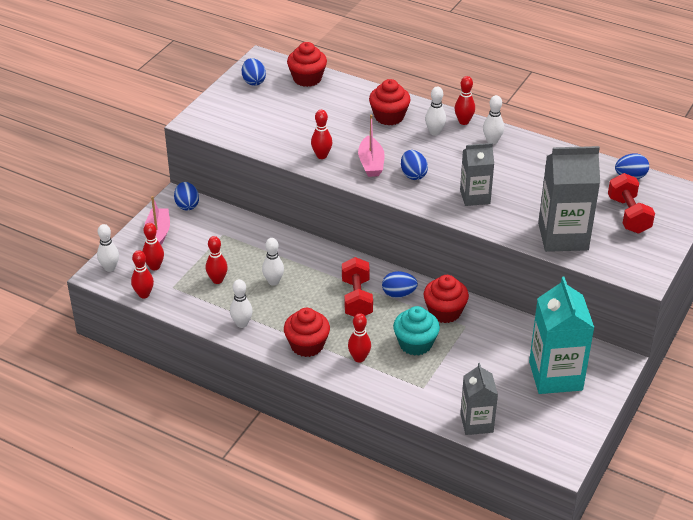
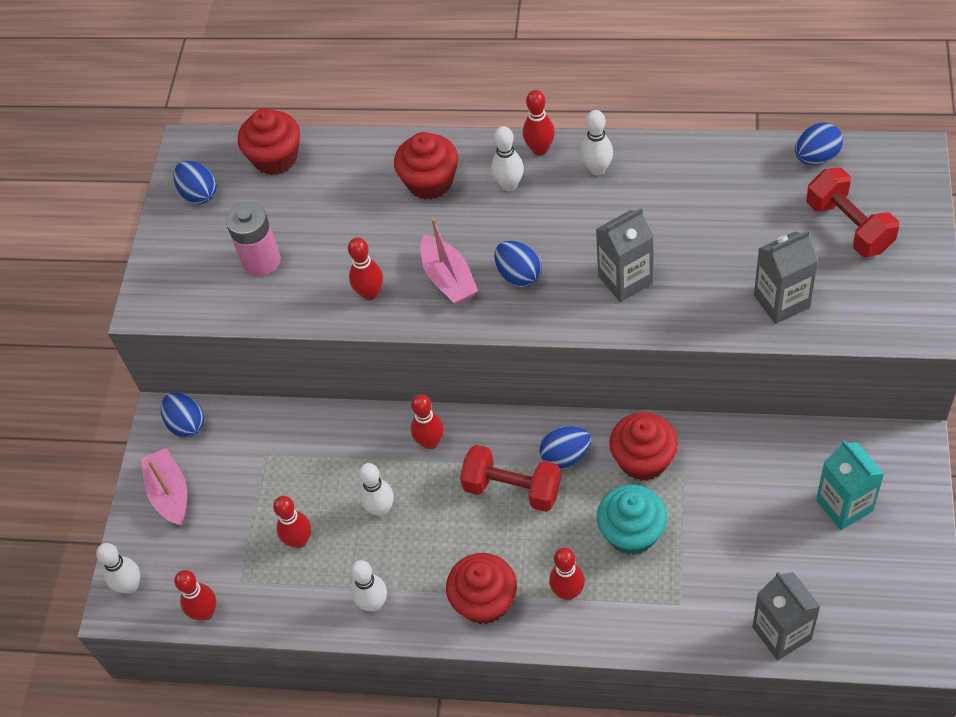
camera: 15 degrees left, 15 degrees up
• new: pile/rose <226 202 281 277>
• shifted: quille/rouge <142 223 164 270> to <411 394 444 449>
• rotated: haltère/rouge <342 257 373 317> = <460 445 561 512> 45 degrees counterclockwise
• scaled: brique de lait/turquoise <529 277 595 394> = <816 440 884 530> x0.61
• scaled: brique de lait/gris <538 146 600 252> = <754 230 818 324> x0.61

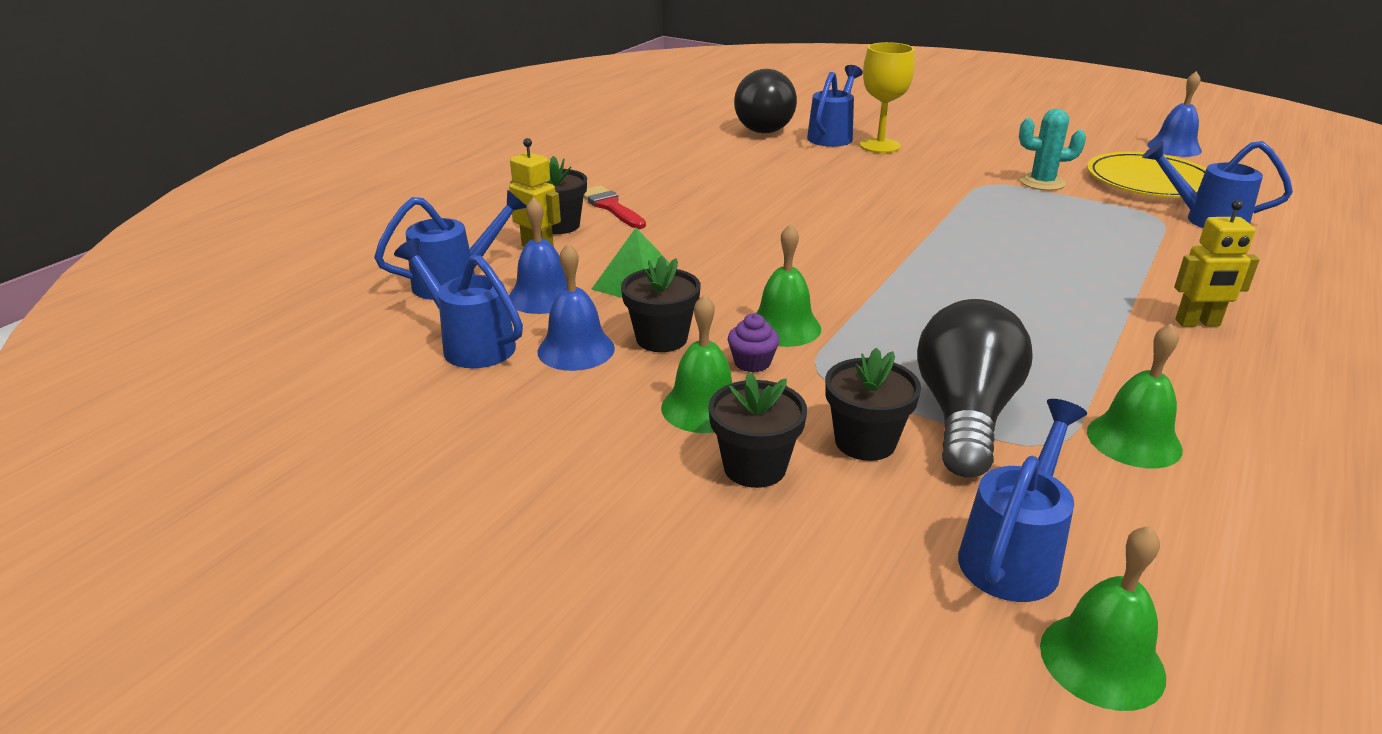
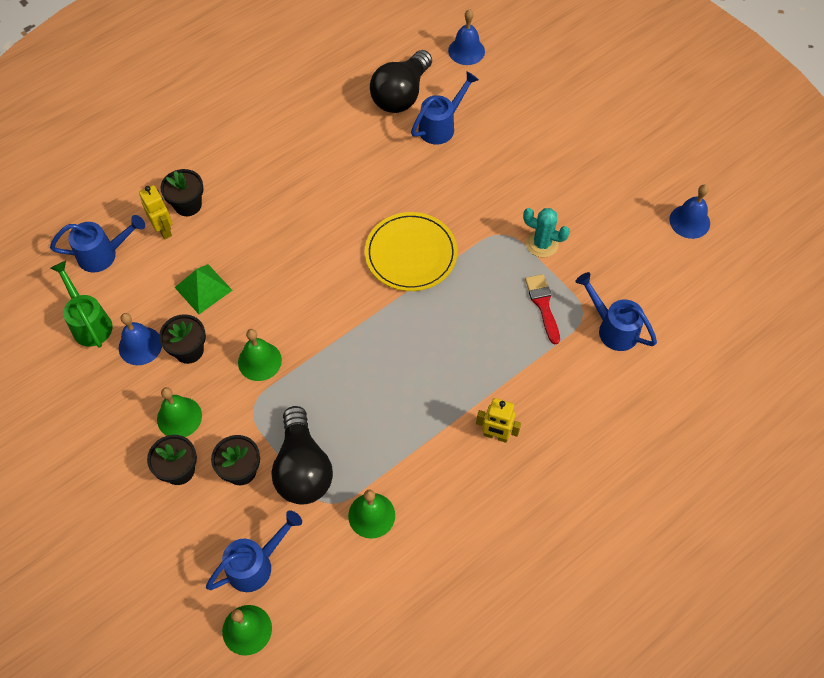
camera: 20 degrees right, 30 degrees up
• gone: muffin/violet <728 314 779 373>
• gone: verre à pied/jaune <860 42 915 153>
• shifted: cloche/bleu <509 197 567 314> to <448 9 485 65>
• shifted: pinceau/rouge <583 185 646 229> to <525 274 560 344>
• shifted: assiette/jaune <1087 152 1206 198> to <365 212 457 291>
• repainted: arrosoir/bleu <394 238 523 368> to arrosoir/vert <51 261 113 348>
• rotated: ampoule/noir <917 299 1033 478> = <271 406 333 505> 135 degrees clockwise

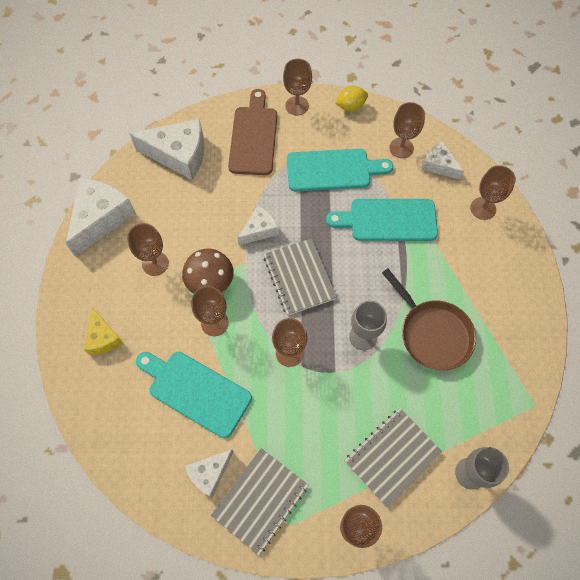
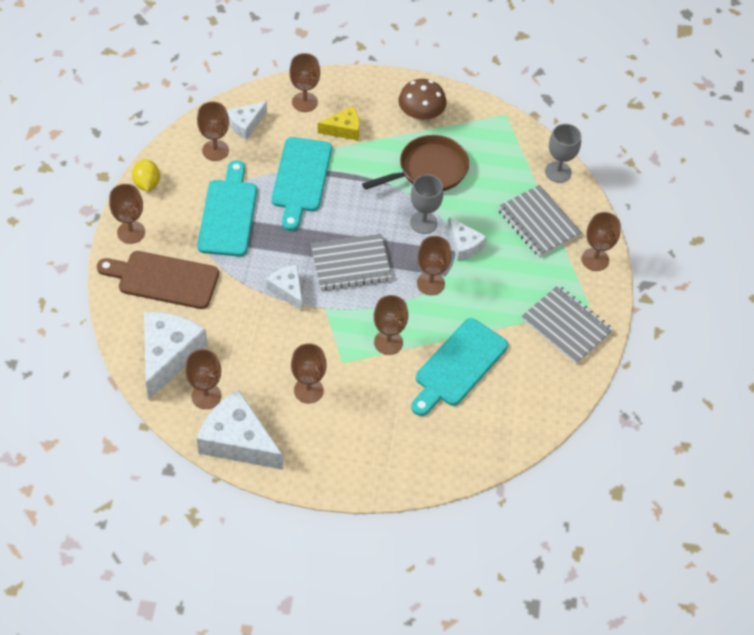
camera: 85 degrees left, 10 degrees down
• new: verre à pied/marron <185 349 221 409>
• shifted: fromage/jaune <84 307 123 355> to <318 106 360 141>
• shifted: champignon/marron <182 249 234 294> to <398 79 447 122>
• shifted: fromage/blanc <185 449 234 498> to <448 217 487 261>

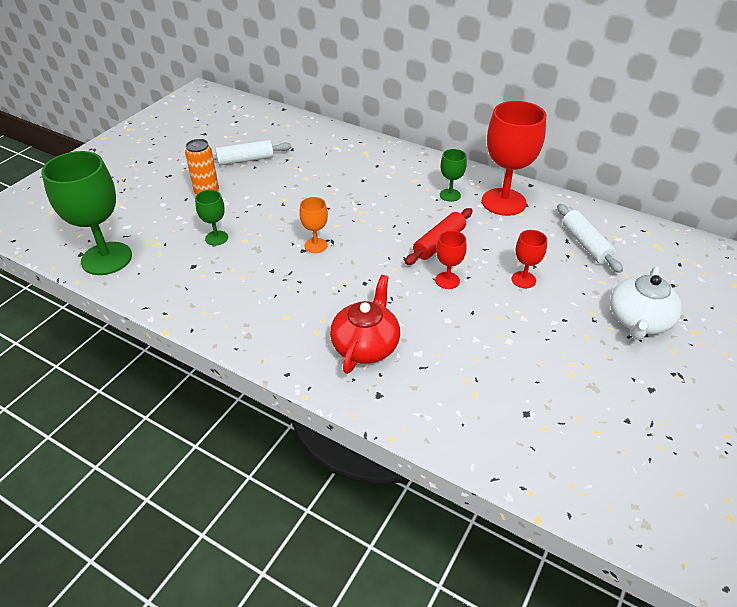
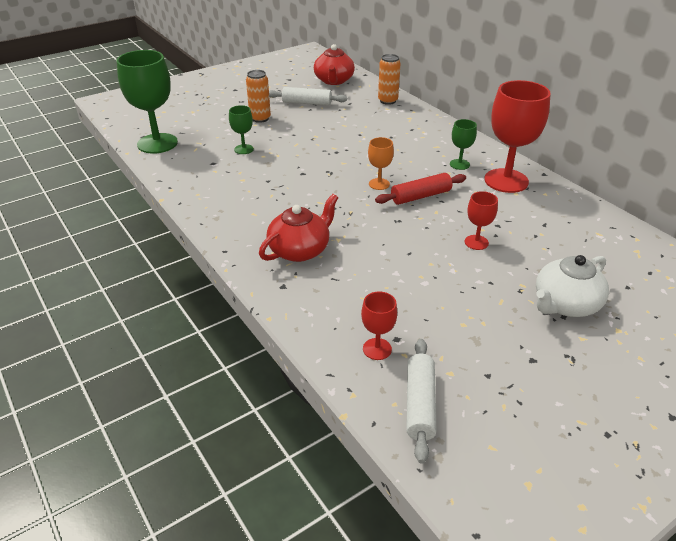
camera: 25 degrees right, 5 degrees down
• new: théière/rouge <314 44 355 85>
• new: canette/orange <378 54 401 105>
• shifted: verre à pied/orange <299 197 328 253> to <368 137 394 190>
• shifted: verre à pied/rouge <435 230 467 289> to <361 291 397 360>
• shifted: rouleau à pâtisserie/blanc <557 204 623 273> to <406 339 437 464>

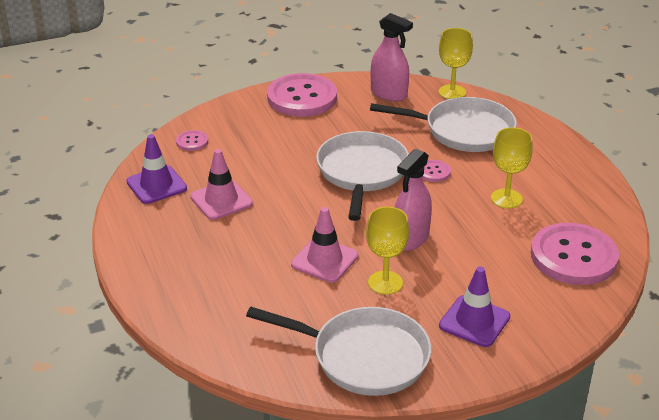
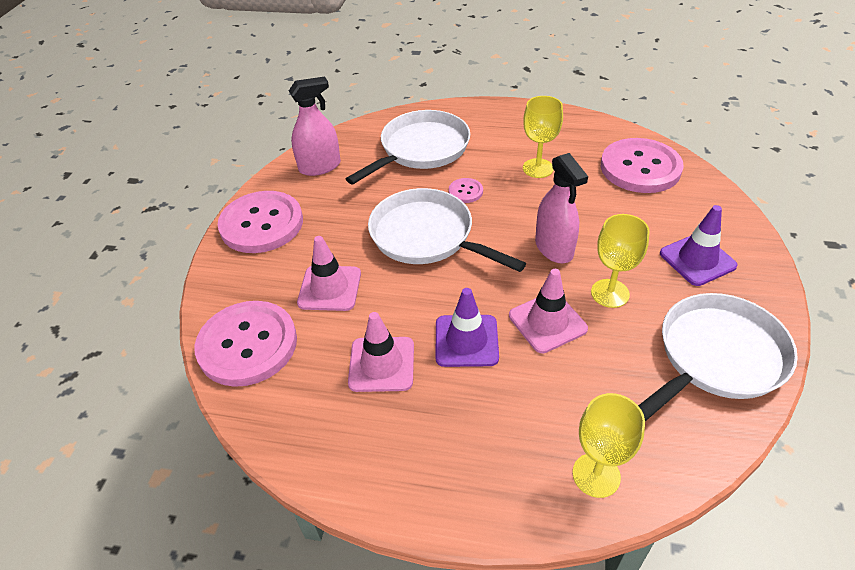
camera: 55 degrees left, 10 degrees up
• new: cône de chantier/rose <297 236 361 311>
• shifted: cône de chantier/violet <126 134 187 204> to <435 288 499 367>
• shifted: verre à pied/jaune <439 28 473 99> to <572 393 645 498>
• scaled: bouton/rose <176 130 208 151> = <194 301 297 387> x2.32

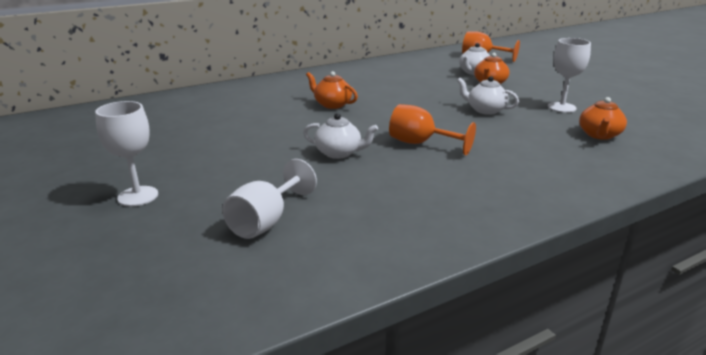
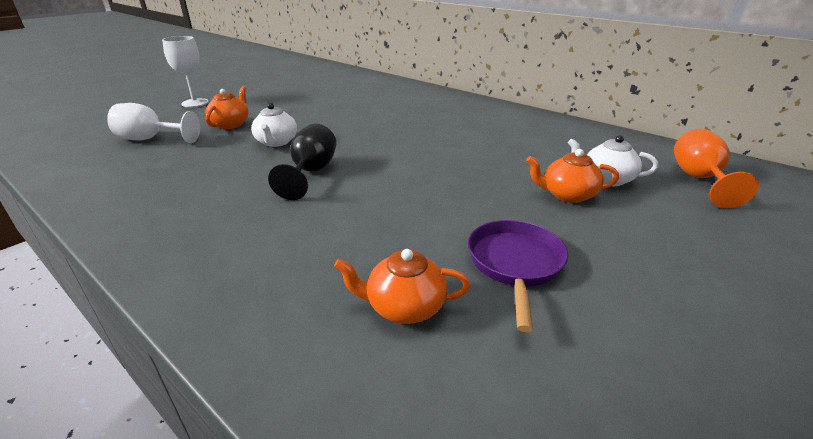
camera: 70 degrees right, 5 degrees up
• gone: théière/blanc <457 76 519 115>
• shifted: théière/orange <306 71 358 109> to <205 86 249 129>
• swapped: verre à pied/blanc <548 38 591 113> to poêle/violet <468 220 568 332>
• repainted: verre à pied/orange <389 104 476 155> to verre à pied/noir <268 124 336 200>

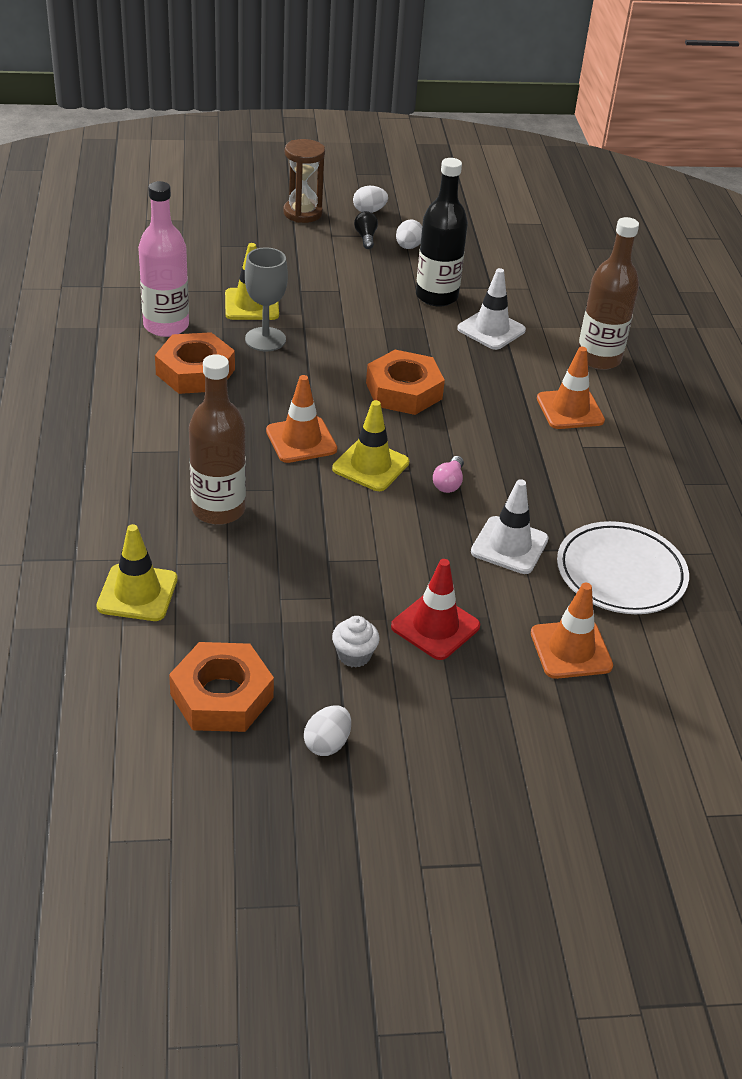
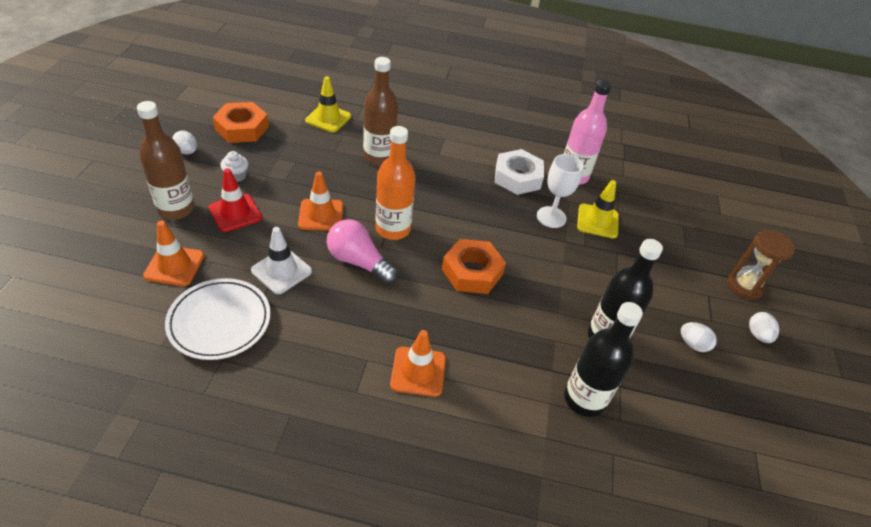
camera: 105 degrees right, 5 degrees up
• gone: ampoule/noir <354 211 378 249>
• gone: cône de chantier/blanc <457 268 526 350>
• new: bouteille/noir <564 302 643 417>
• shifted: cône de chantier/orange <266 375 337 463> to <298 171 343 231>
• shifted: bouteille/marron <577 217 639 370> to <137 101 195 220>
• swapped: cône de chantier/jaune <332 400 409 491> to bouteille/orange <376 126 416 240>
• repainted: écrou/orange <155 332 235 394> to écrou/blanc <495 149 544 195>
• repainted: verre à pied/gris <245 247 288 351> to verre à pied/blanc <537 154 584 228>
• scaled: ampoule/rose <433 456 464 493> = <327 219 398 284> x1.95

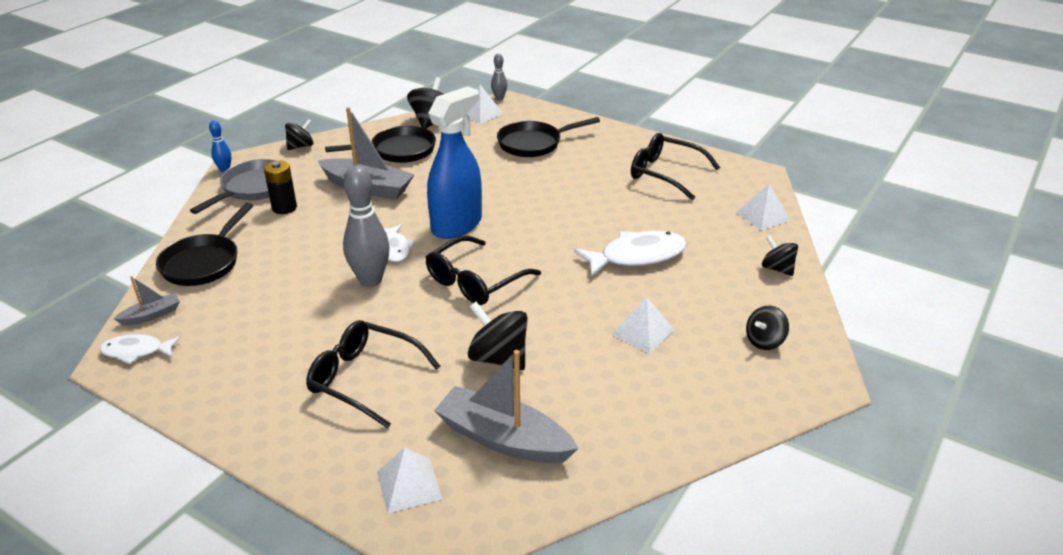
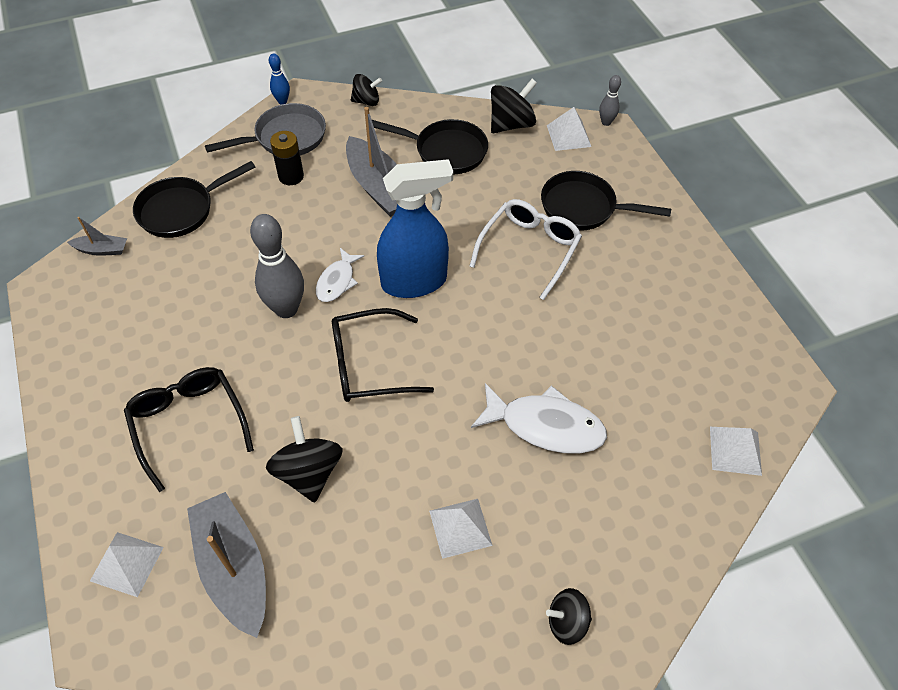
camera: 35 degrees right, 20 degrees up
• gone: poisson/blanc <100 334 181 364>
• gone: lunettes/noir <631 133 720 200>
• gone: toupie/noir <762 235 798 276>
• new: lunettes/blanc <469 199 582 300>

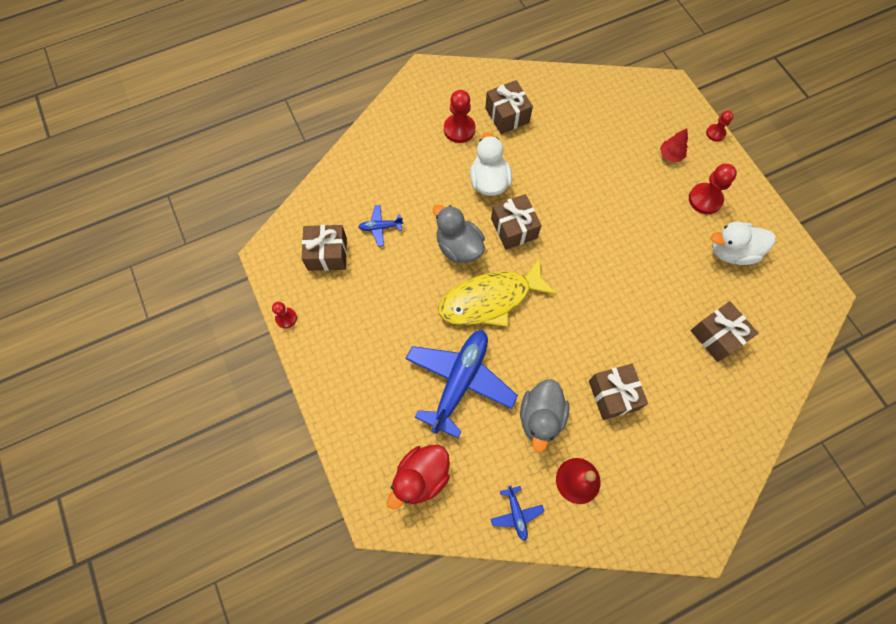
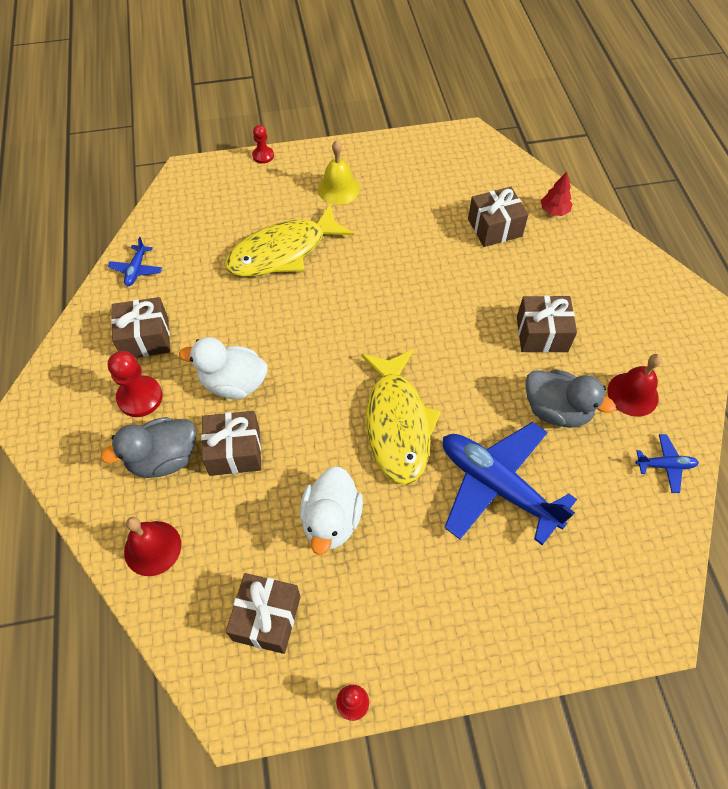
camera: 75 degrees left, 10 degrees down
• gone: canard/rouge <387 445 450 509>
• new: cloche/rouge <124 517 181 576>
• new: poisson/jaune <224 203 354 277>
• shifted: avion/bleu <358 205 403 246> to <108 237 162 286>
• shifted: canard/gris <433 205 485 263> to <101 417 196 478>
• shifted: cadeau/marron <491 194 541 250> to <201 411 261 476>
• shifted: arbre/rouge <660 128 688 162> to <541 172 572 216>
• shifted: canard/blanc <711 222 775 265> to <300 466 363 555>
• swapped: pion/rouge <689 164 737 214> to cloche/jaune <318 140 360 204>

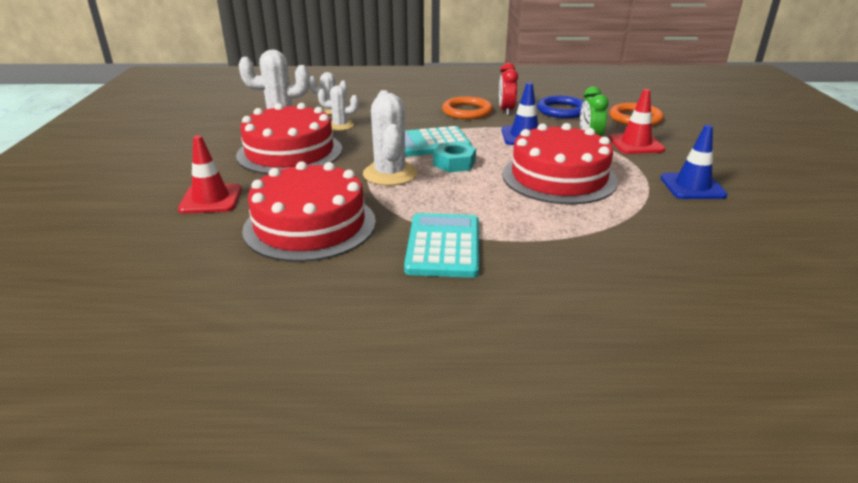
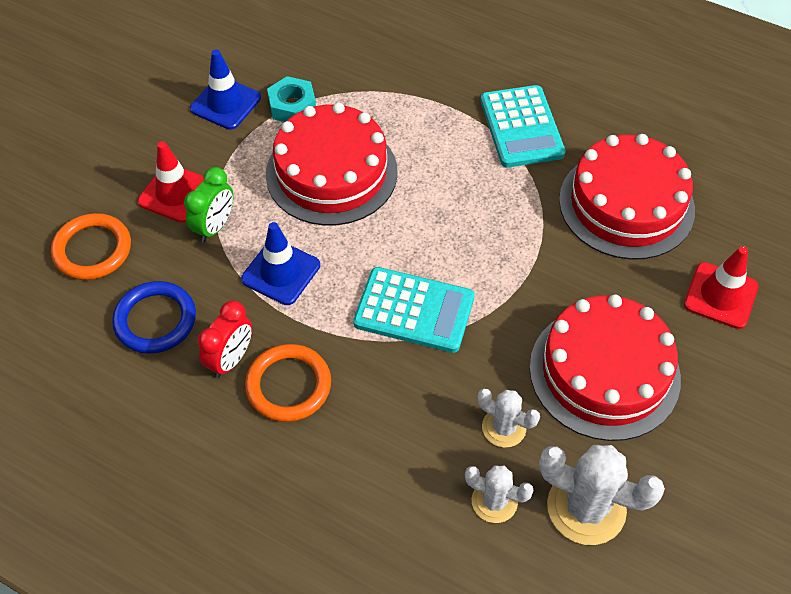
camera: 150 degrees left, 25 degrees up
• gone: cactus/blanc <363 90 417 186>
• shifted: écrou/turquoise <433 142 476 173> to <267 76 316 122>
• rotated: calculatrice/turquoise <404 213 479 278> = <480 85 566 167> 45 degrees counterclockwise

